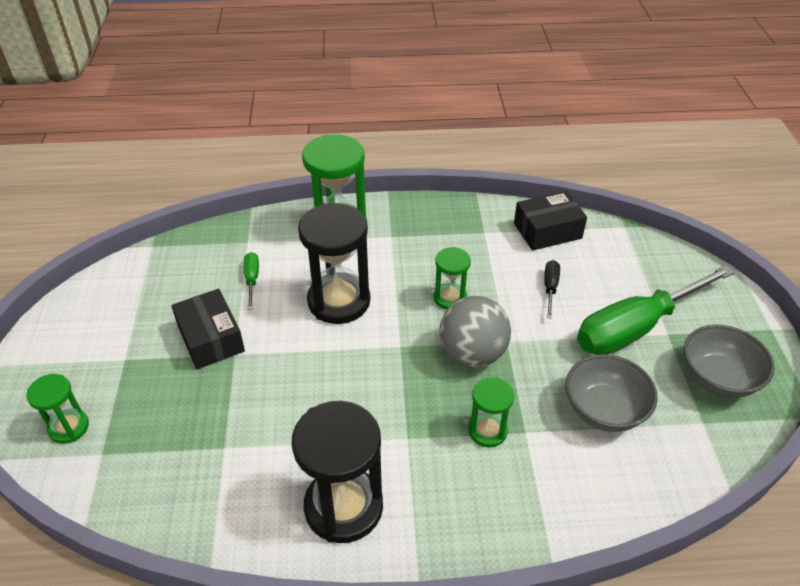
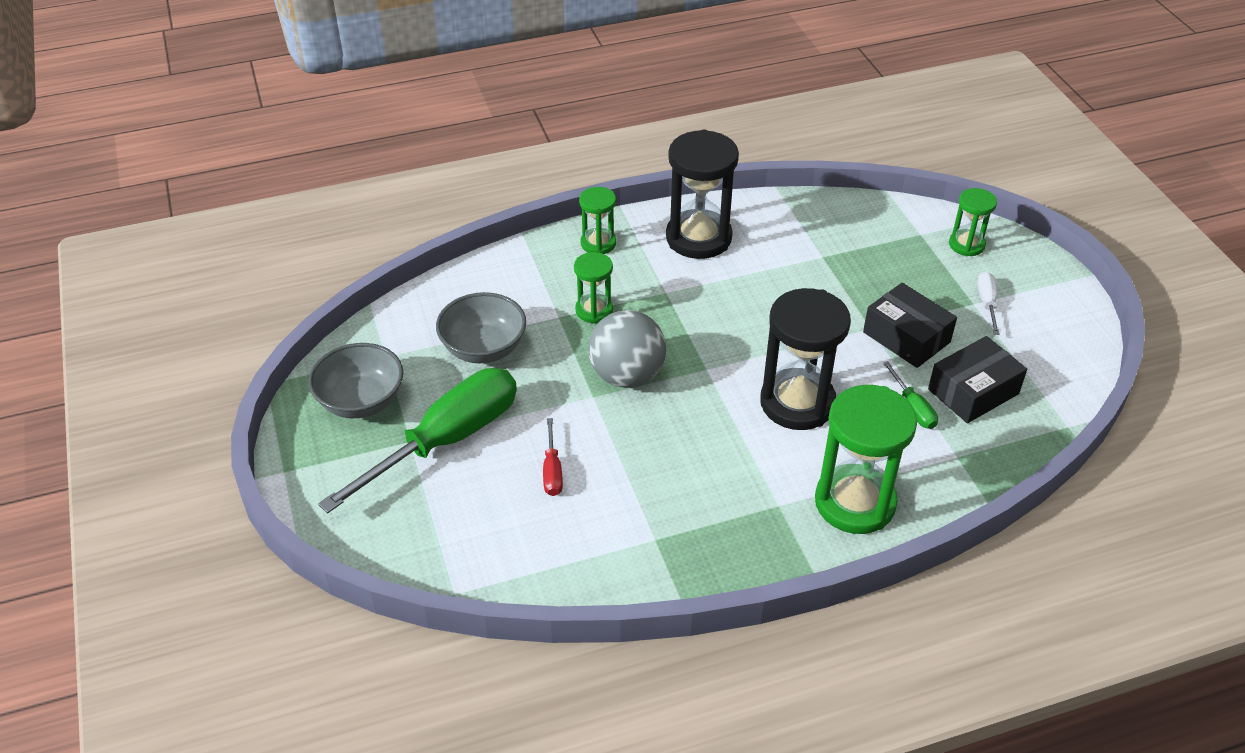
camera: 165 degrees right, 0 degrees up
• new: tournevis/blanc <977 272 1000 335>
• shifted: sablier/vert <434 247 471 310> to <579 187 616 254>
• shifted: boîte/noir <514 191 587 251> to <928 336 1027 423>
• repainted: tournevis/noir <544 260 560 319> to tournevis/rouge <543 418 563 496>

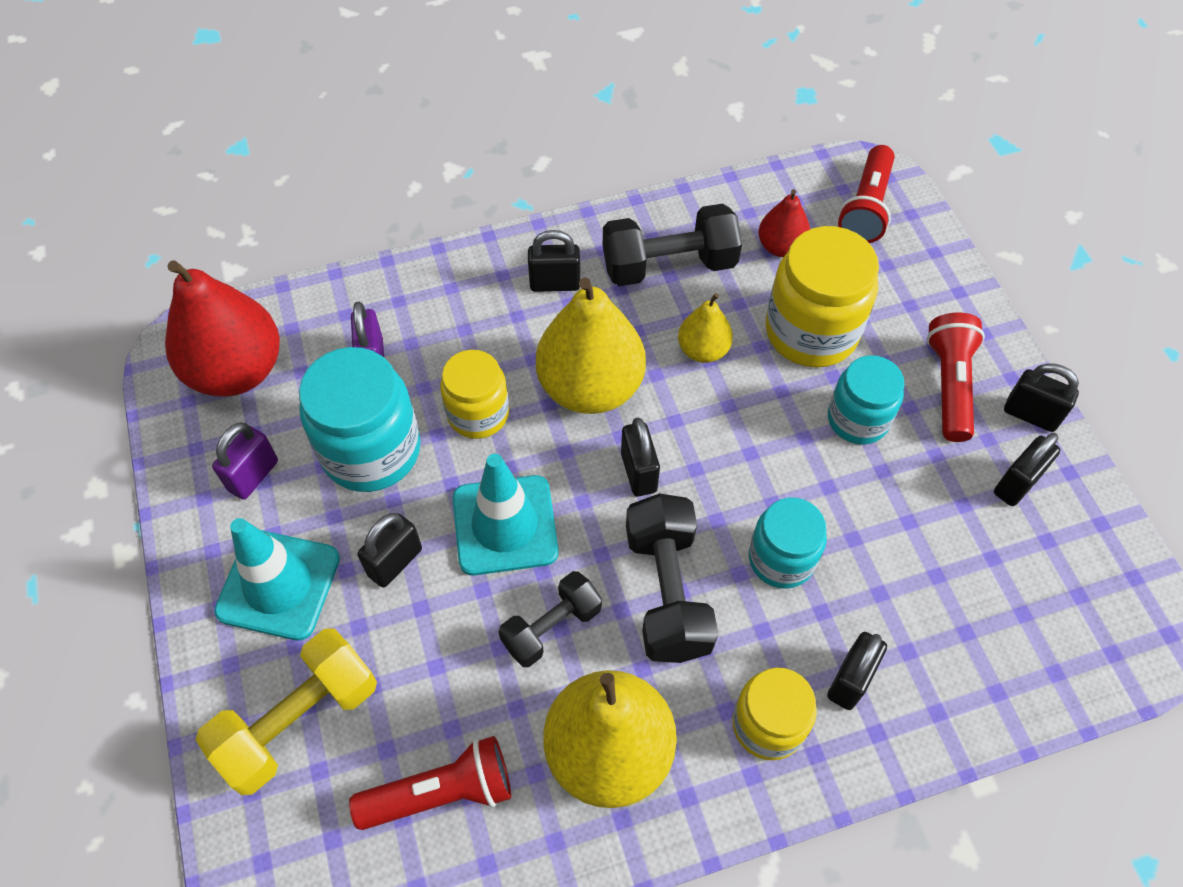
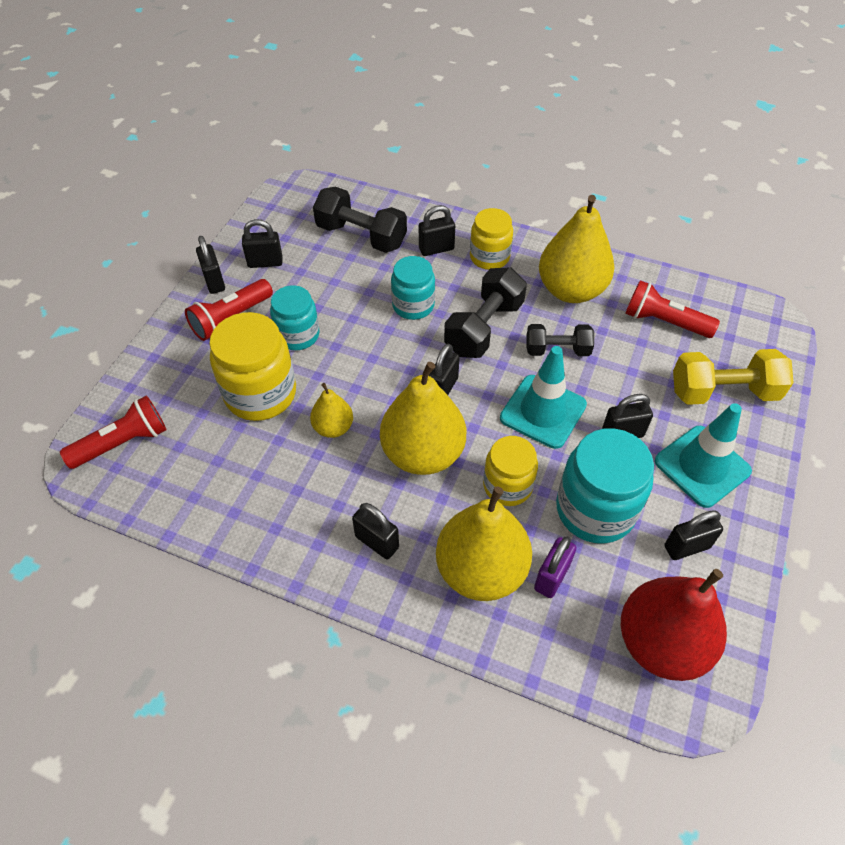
camera: 140 degrees left, 5 degrees down
• gone: poire/rouge <758 189 810 257>
• new: poire/jaune <436 486 532 601>
• shifted: haltère/noir <603 204 742 286> to <313 186 407 253>
• repainted: cadenas/violet <212 423 278 500> to cadenas/noir <664 511 723 560>

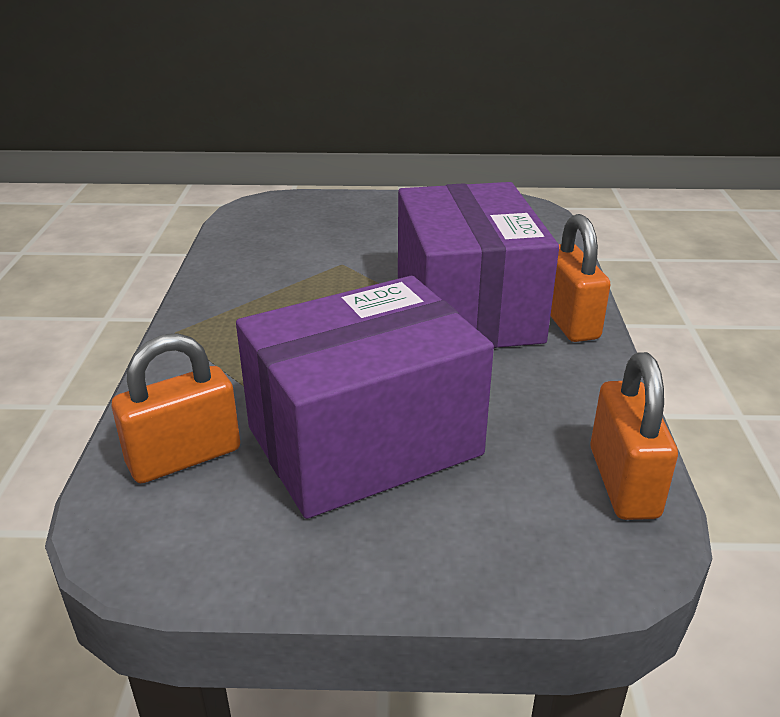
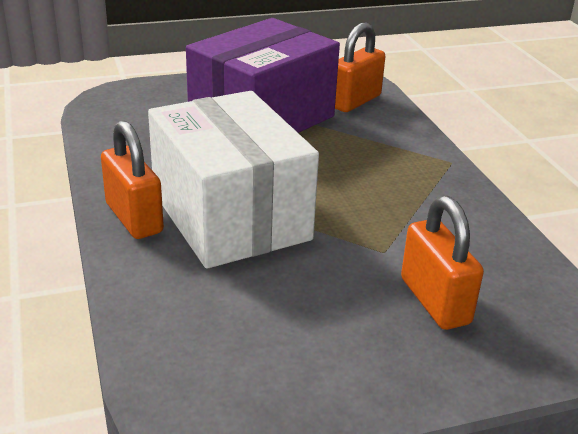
camera: 160 degrees right, 0 degrees up
• shifted: cadenas/orange <590 352 678 520> to <401 196 484 330>
• repainted: boîte/violet <398 182 559 348> to boîte/blanc <148 91 319 269>

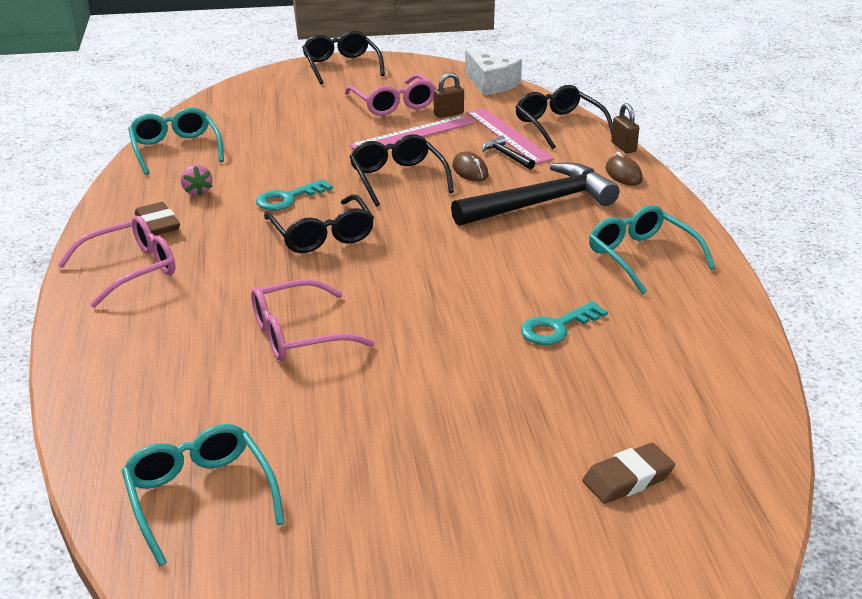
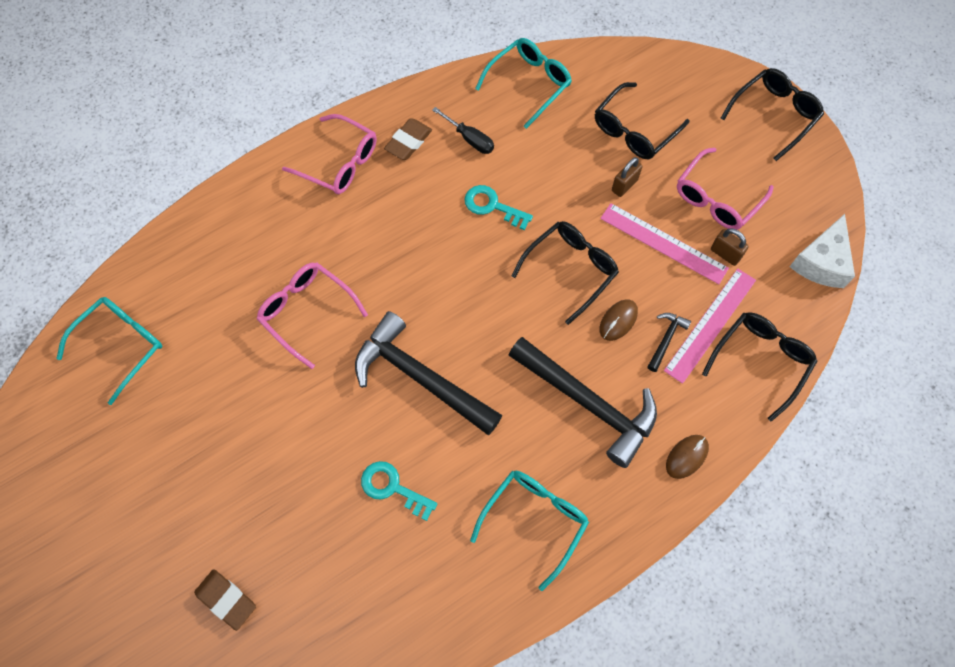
camera: 65 degrees right, 35 degrees up
• new: marteau/noir <355 311 502 435>
• shifted: lunettes/noir <264 194 374 253> to <595 82 690 159>
• shifted: cadenas/marron <611 103 639 153> to <612 157 642 197>
• swapped: fraise/rose <181 164 213 197> to tournevis/noir <432 107 494 154>

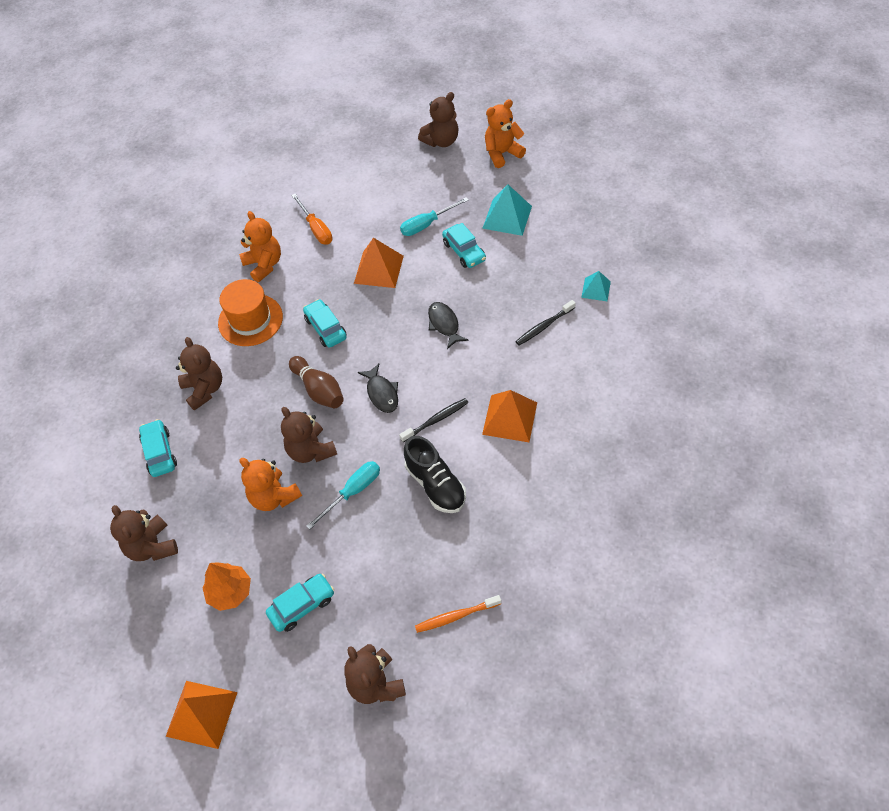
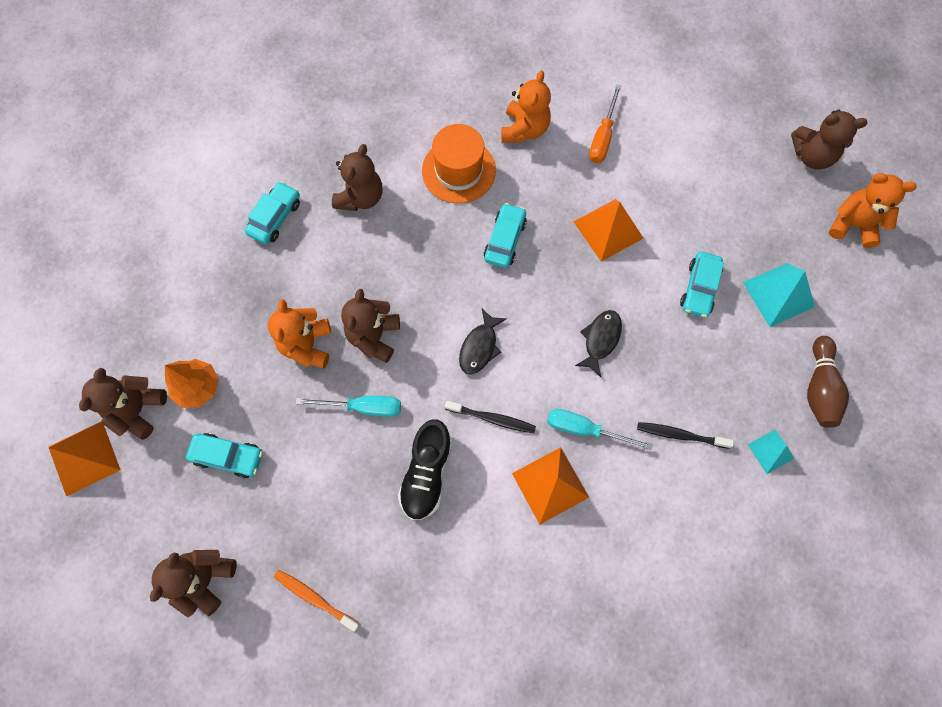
camera: 45 degrees right, 15 degrees up
• shifted: ours en peluche/marron <110 505 178 561> to <79 368 167 440>
• shifted: quille/marron <289 356 344 408> to <807 336 849 428>
• shifted: tournevis/turquoise <400 197 469 236> to <547 409 653 450>

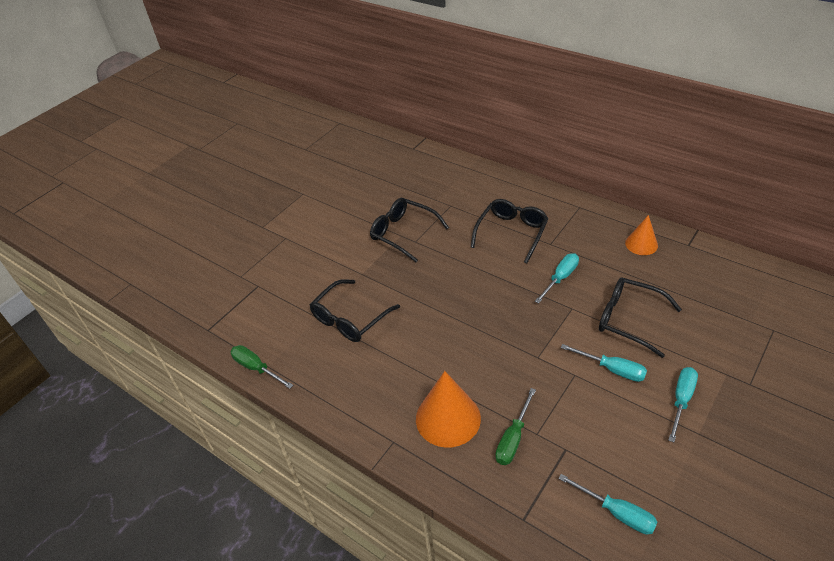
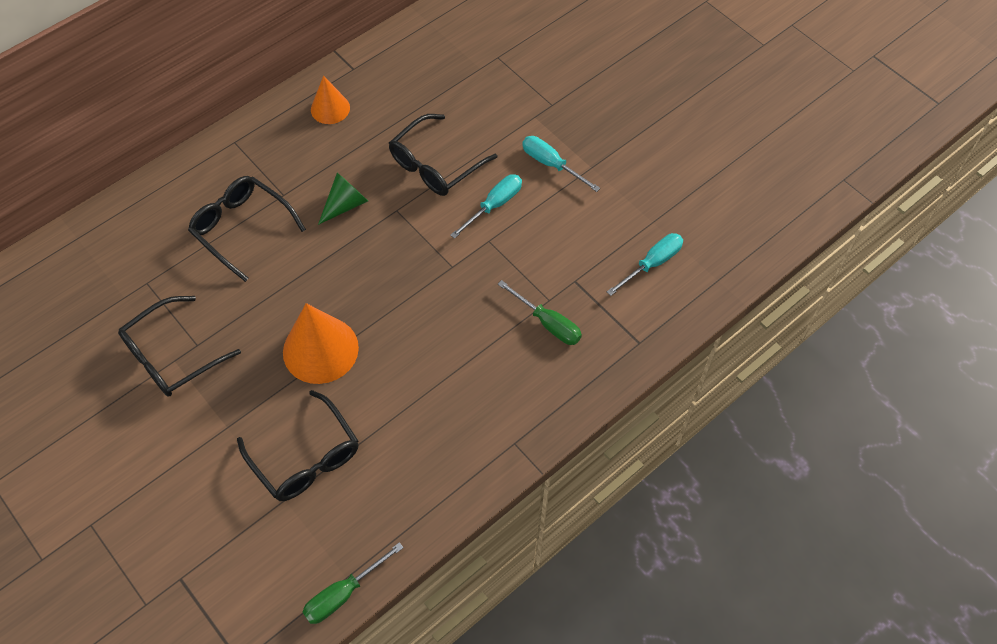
camera: 80 degrees left, 15 degrees up
• shifted: cône/orange <416 371 481 447> to <283 303 359 384>
• swapped: tournevis/turquoise <535 253 579 303> to cône/vert <318 173 368 225>

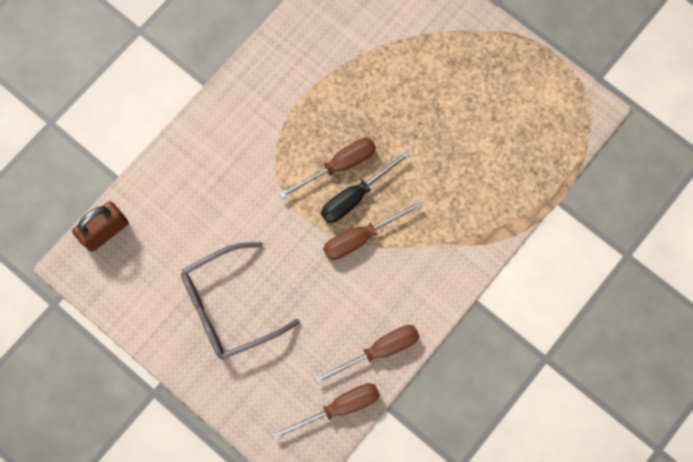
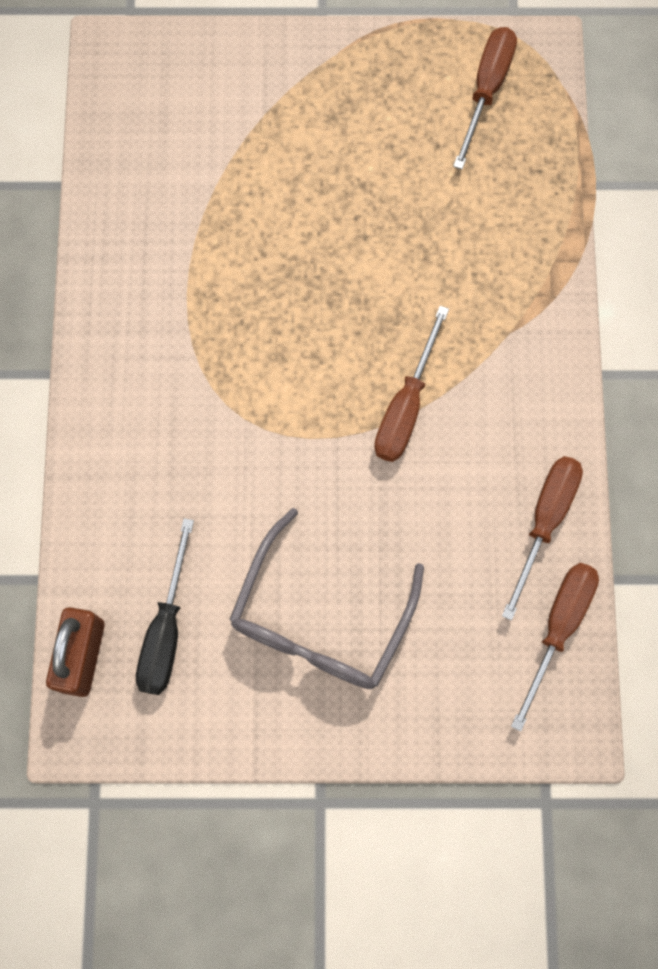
camera: 40 degrees left, 0 degrees up
• shifted: tournevis/marron <279 138 376 199> to <453 27 517 169>
• shifted: tournevis/noir <321 151 410 223> to <136 518 194 695>

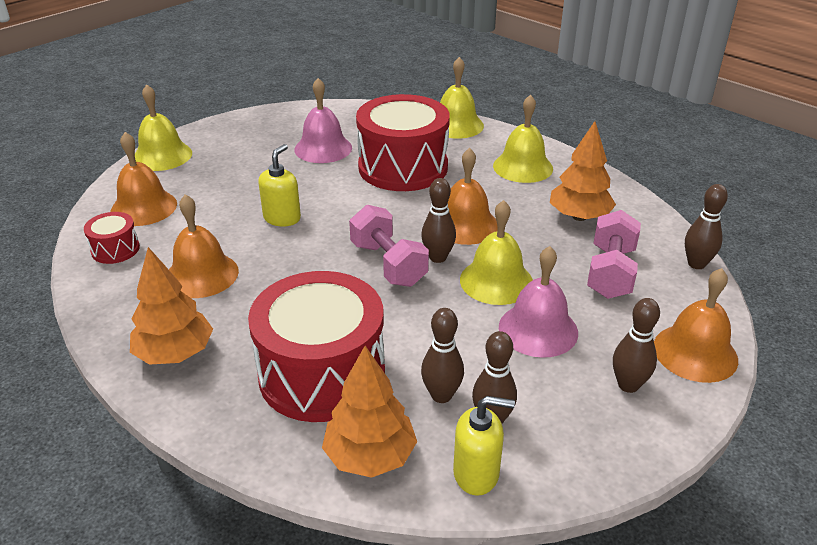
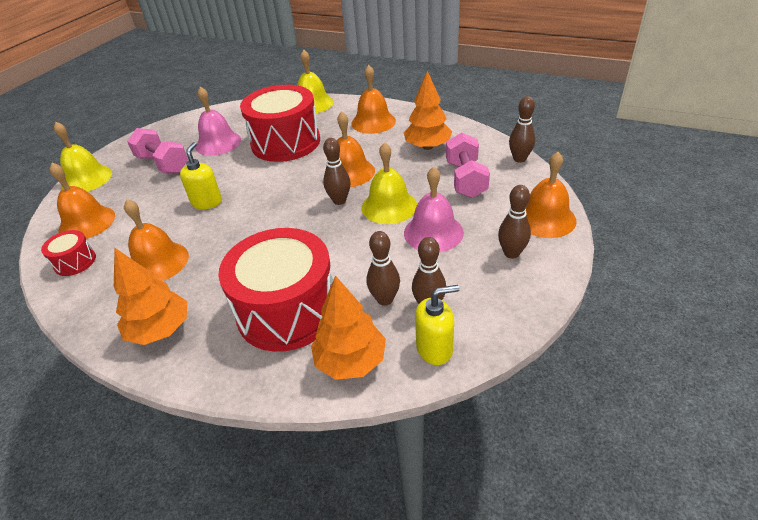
camera: 15 degrees left, 5 degrees up
• shifted: haltère/rose <349 205 429 287> to <127 128 188 173>
• repainted: cloche/jaune <493 94 553 183> to cloche/orange <351 65 396 134>

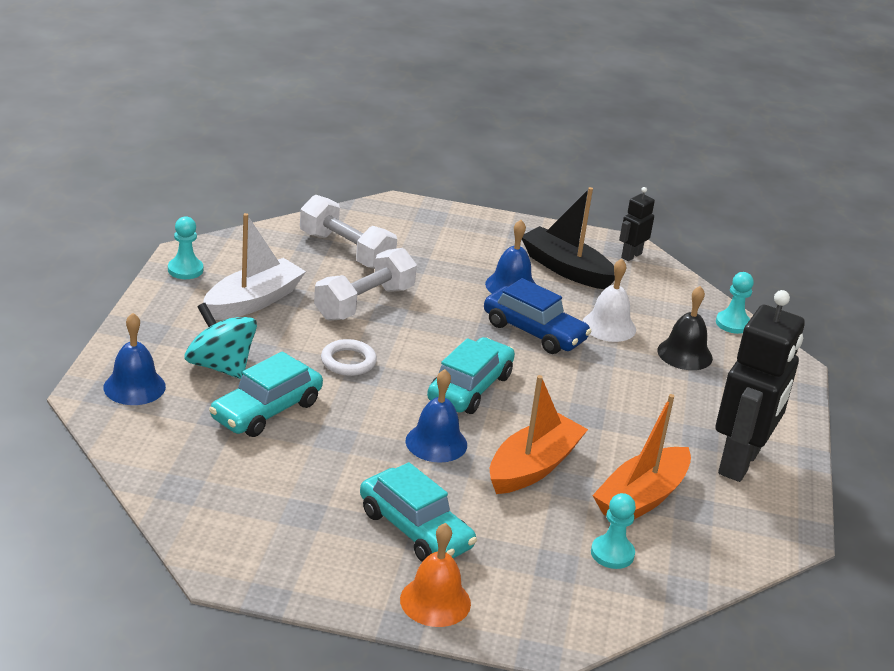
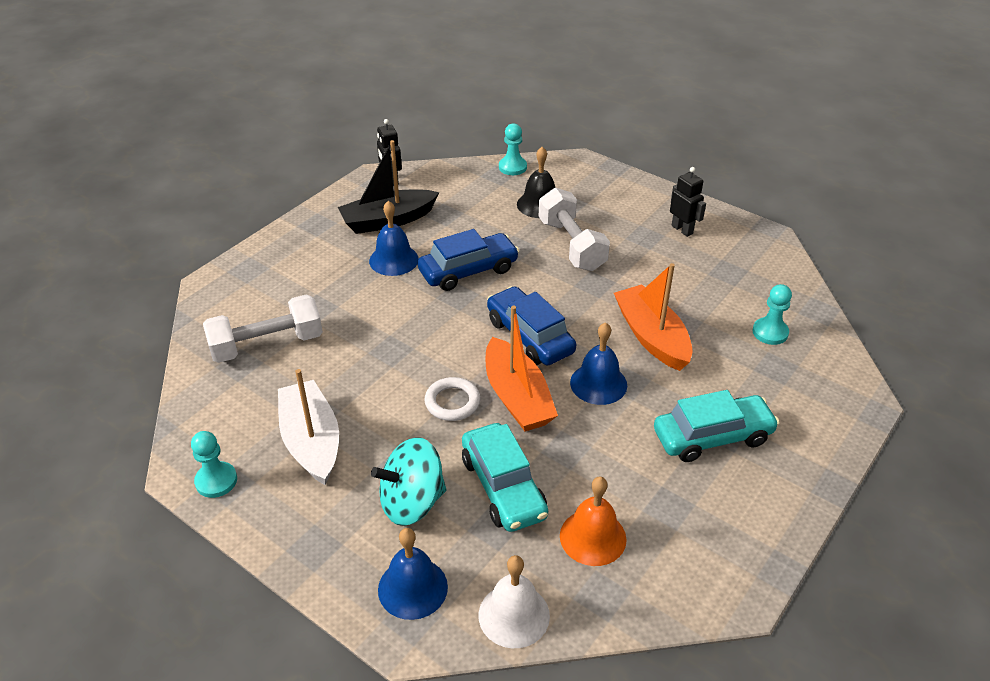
camera: 60 degrees left, 10 degrees up
• shifted: haltère/blanc <314 248 417 321> to <538 188 610 271>
• shifted: cloche/orange <400 523 471 627> to <560 477 627 566>
• shifted: cloche/blanc <583 259 636 342> to <479 555 550 648>
• shifted: bateau/orange <592 394 691 519> to <486 306 558 432>
• repainted: voiture/turquoise <427 337 515 414> to voiture/bleu <487 286 576 365>
• scaled: robot/noir <715 290 805 482> = <670 167 706 237> x0.47

